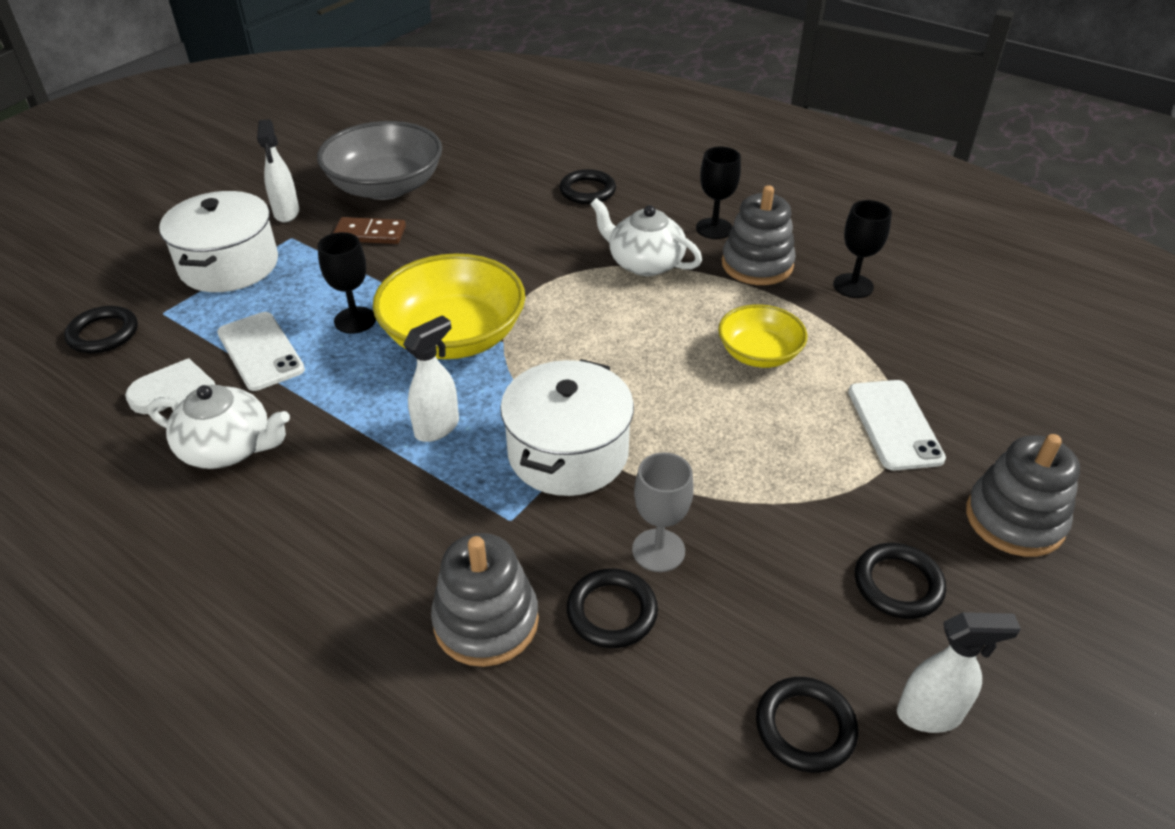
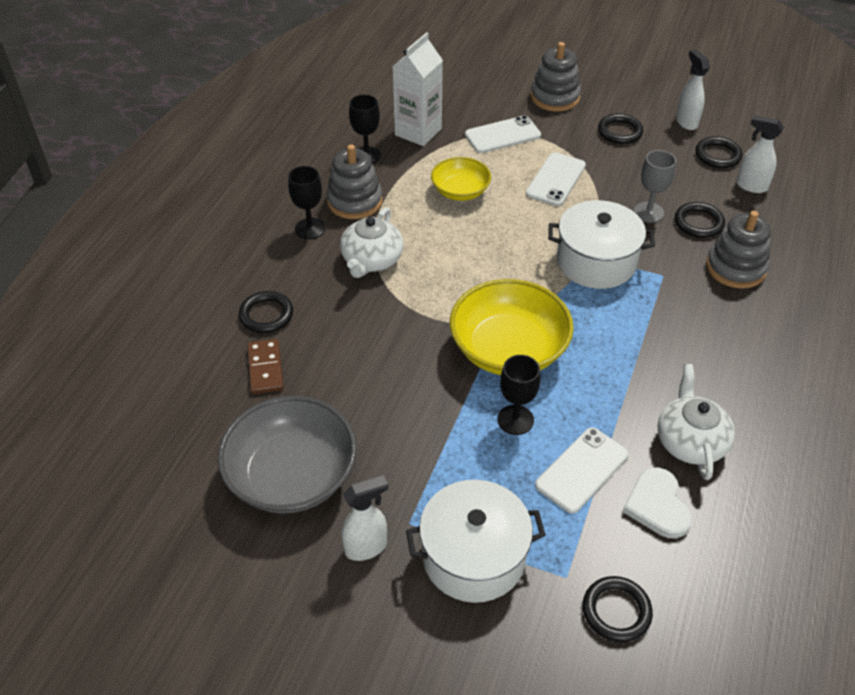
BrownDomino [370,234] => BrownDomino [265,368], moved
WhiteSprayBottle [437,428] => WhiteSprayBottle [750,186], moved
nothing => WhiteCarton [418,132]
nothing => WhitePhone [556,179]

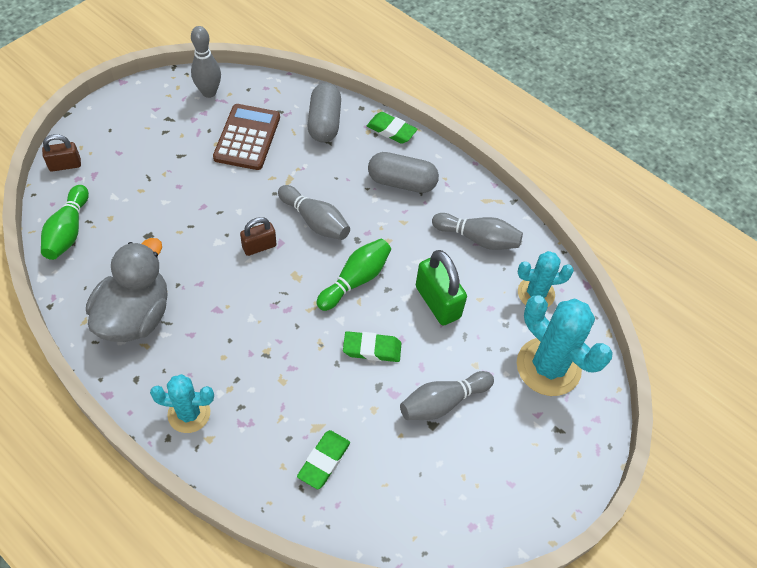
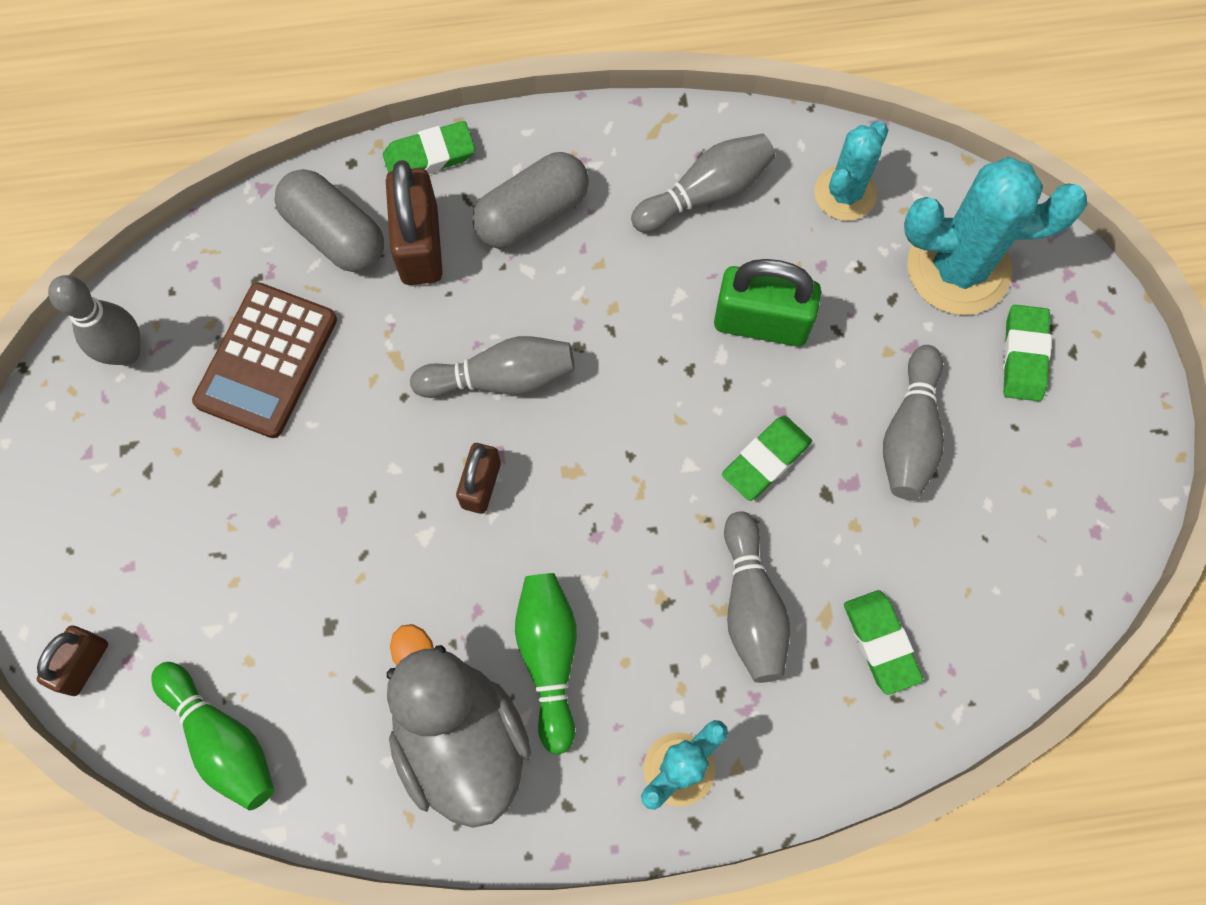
BrownCalculator [247,137] => BrownCalculator [267,360], 120 degrees counterclockwise
GreenBowlingPin [355,280] => GreenBowlingPin [549,658], moved
nothing => BrownPadlock [419,245]
nothing => GreyBowlingPin [751,606]
nothing => GreenEraser [1023,356]

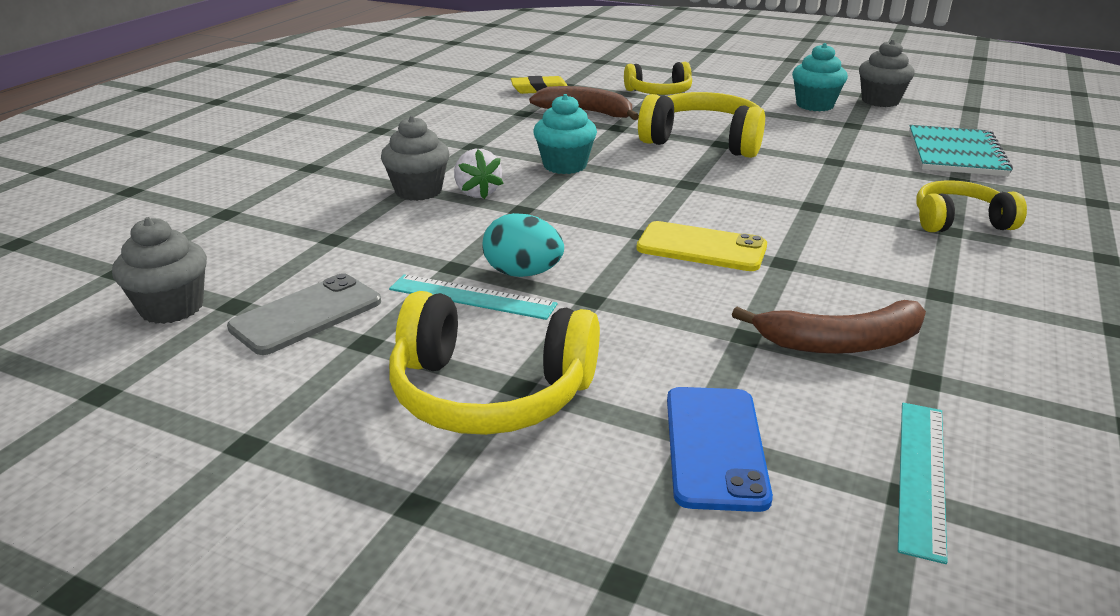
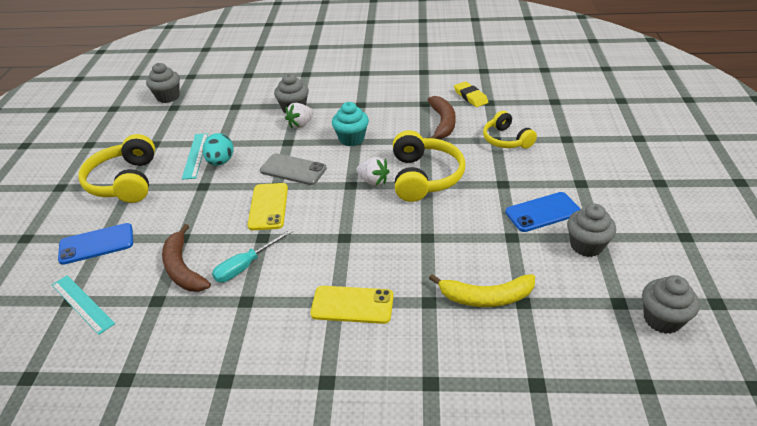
GreyPhone [306,314] => GreyPhone [293,169], moved
TurquoiseCupcake [814,105] => BluePhone [542,212]
TurquoiseRuler [921,475] => TurquoiseRuler [82,304], 45 degrees clockwise
TurquoiseNotebook [955,154] => YellowBanana [486,297]
YellowHeadphones [959,221] => YellowPhone [352,305]
nothing => TurquoiseScrewdriver [246,265]
nothing => WhiteStrawberry [373,181]
nothing => GreyCupcake [662,319]

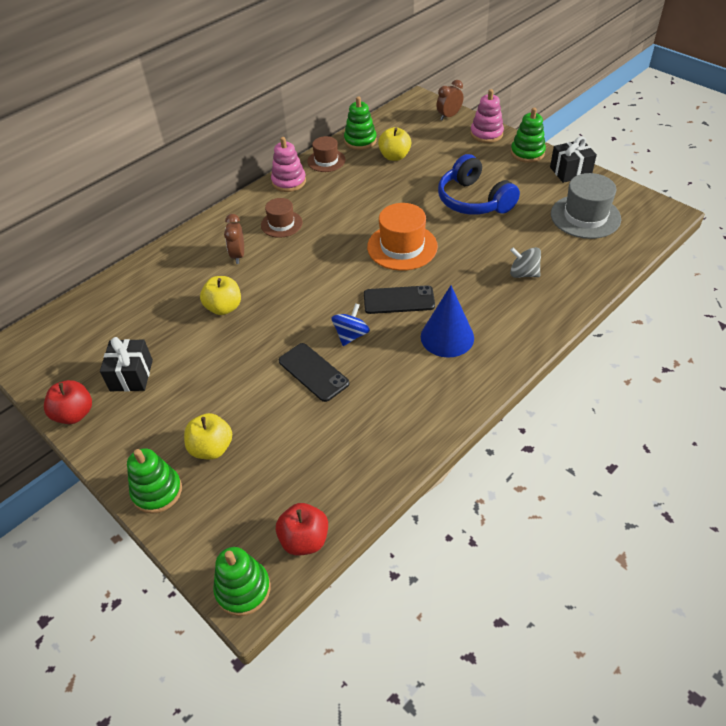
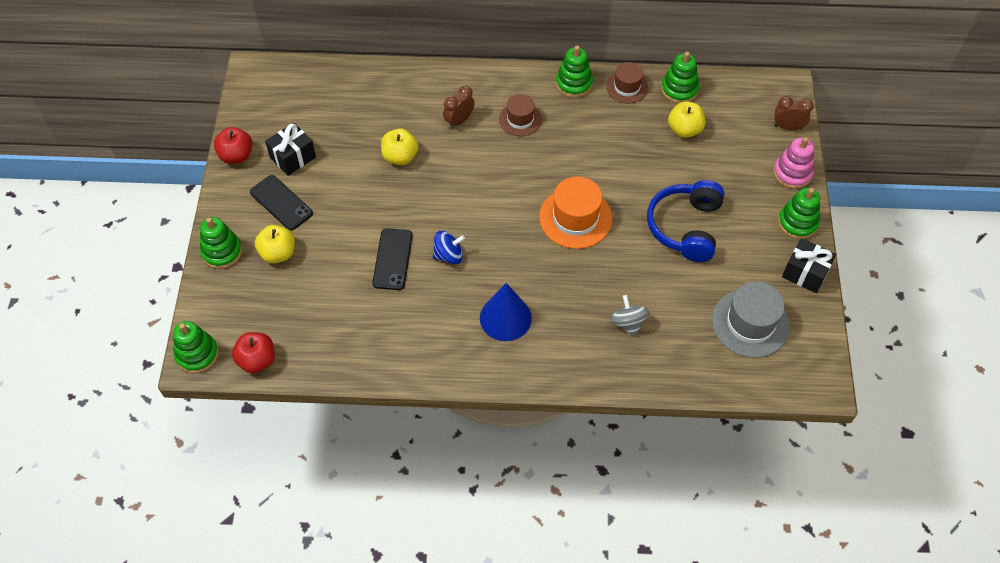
PinkStackingToy [289,182] => GreenStackingToy [574,83]
BlackPhone [399,300] => BlackPhone [281,203], moved

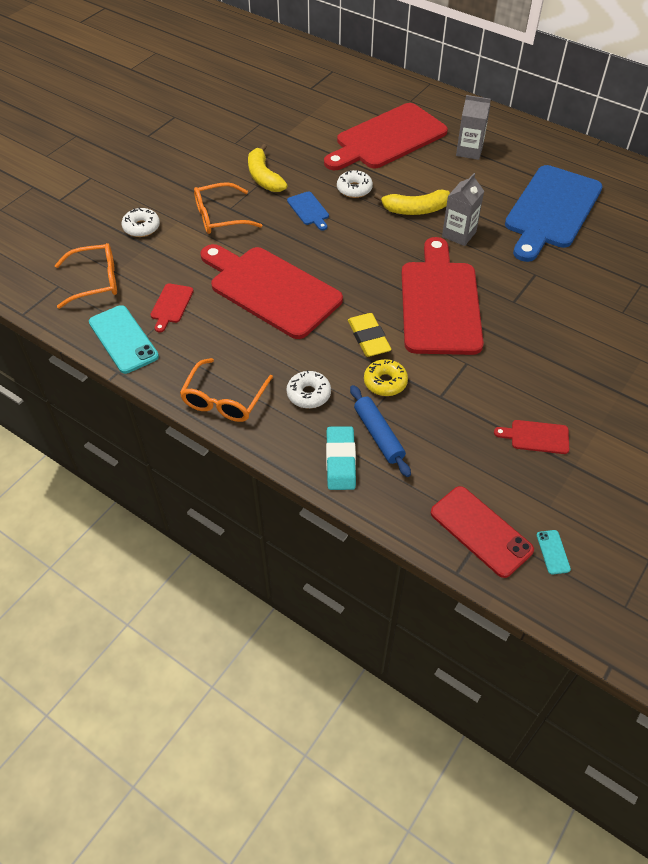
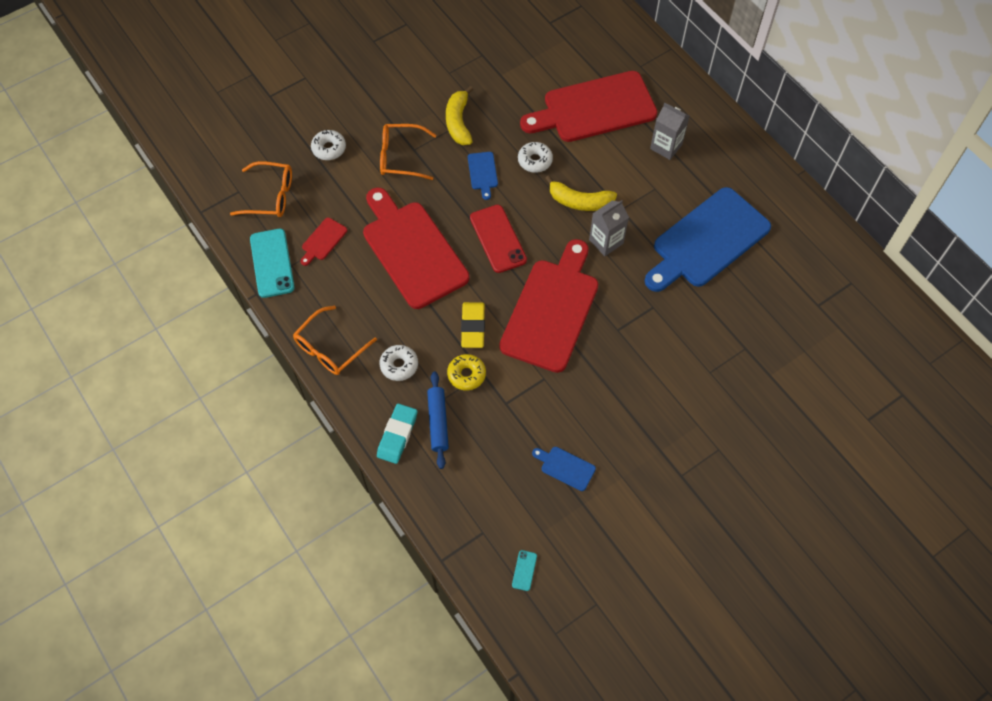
RedPhone [481,531] => RedPhone [498,239], moved
RedCuttingBoard [536,437] => BlueCuttingBoard [565,467]

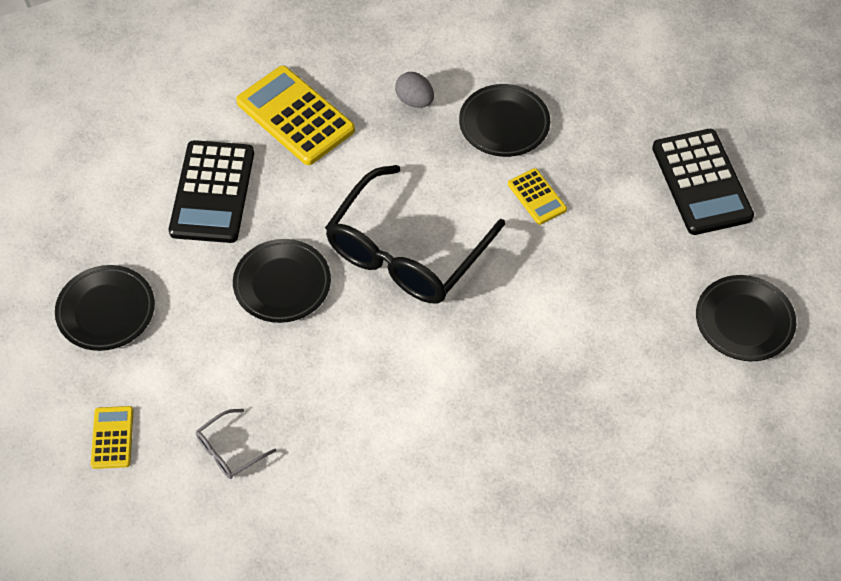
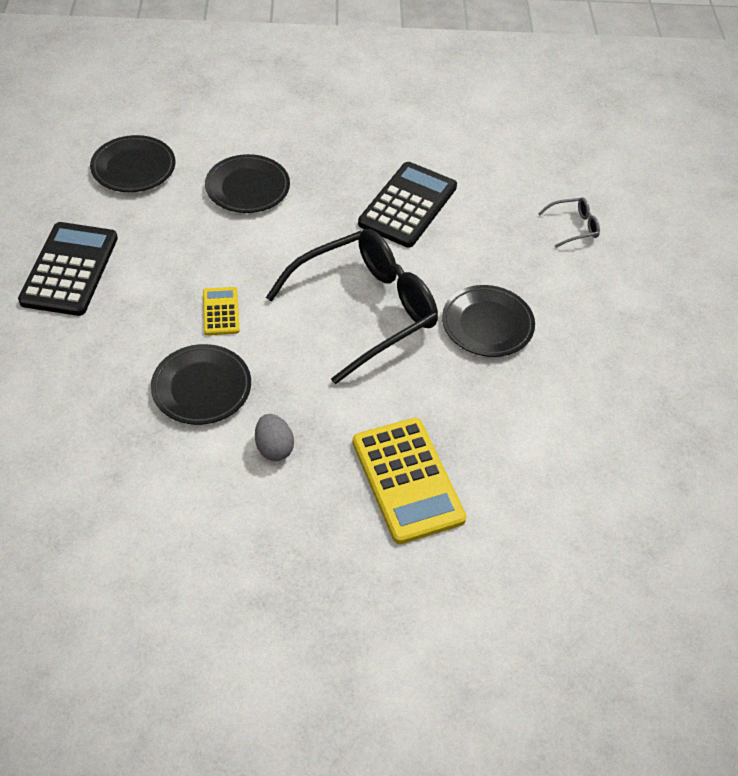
BlackPlate [106,311] => BlackPlate [247,188], moved
YellowCalculator [112,437] => nothing
BlackCalculator [212,192] => BlackCalculator [408,205], moved

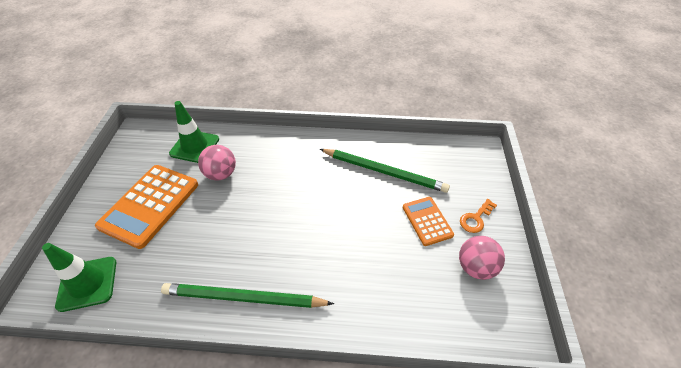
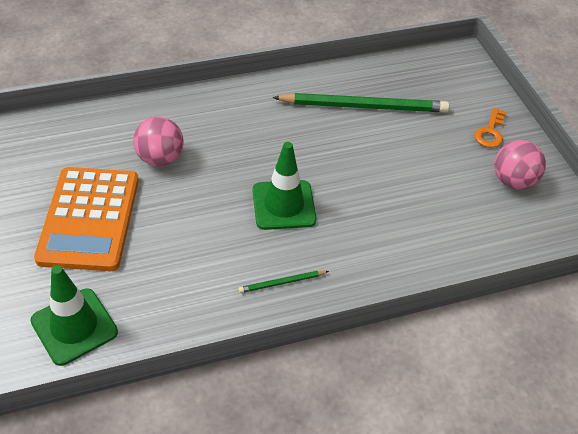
GreenPencil [243,298] => GreenPencil [282,283], x0.43
GreenTrafficCone [195,146] => GreenTrafficCone [283,205], moved
OrangeCalculator [427,221] => nothing

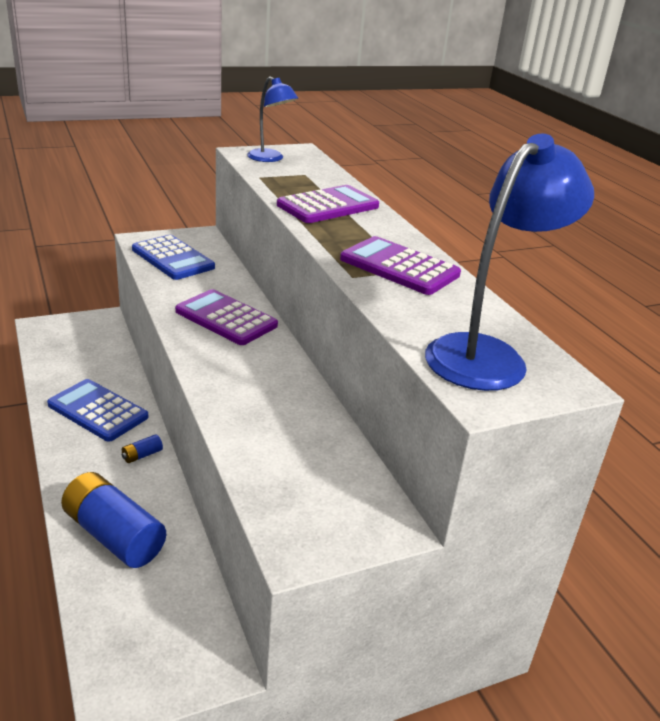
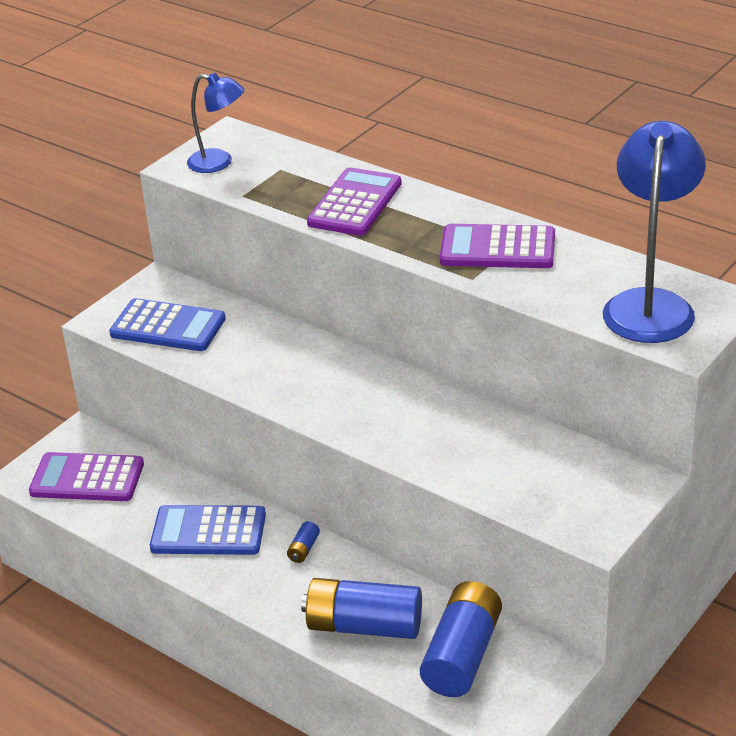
PurpleCalculator [226,318] => PurpleCalculator [87,478], moved
nothing => BlueBattery [462,655]

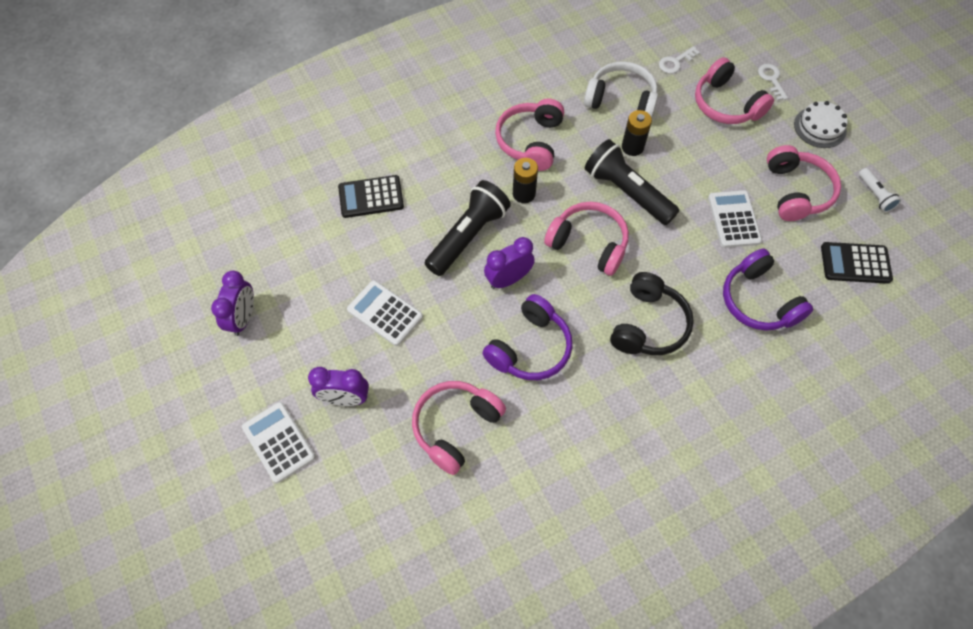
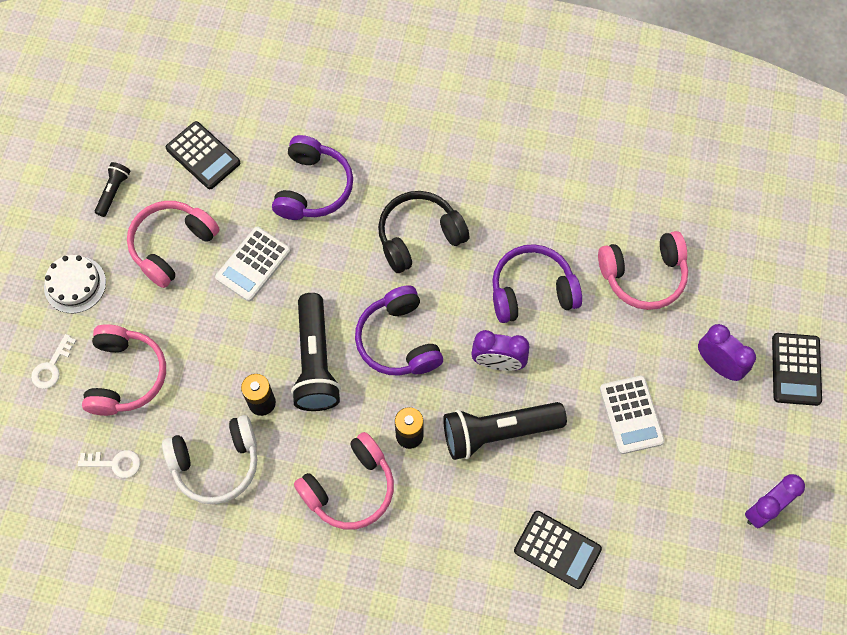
WhiteCalculator [279,442] => BlackCalculator [796,369]
PinkHeadphones [588,243] => PurpleHeadphones [398,340]
WhiteHeadphones [621,100] => WhiteHeadphones [216,463], 75 degrees counterclockwise
WhiteFlashlight [875,195] => BlackFlashlight [113,192]

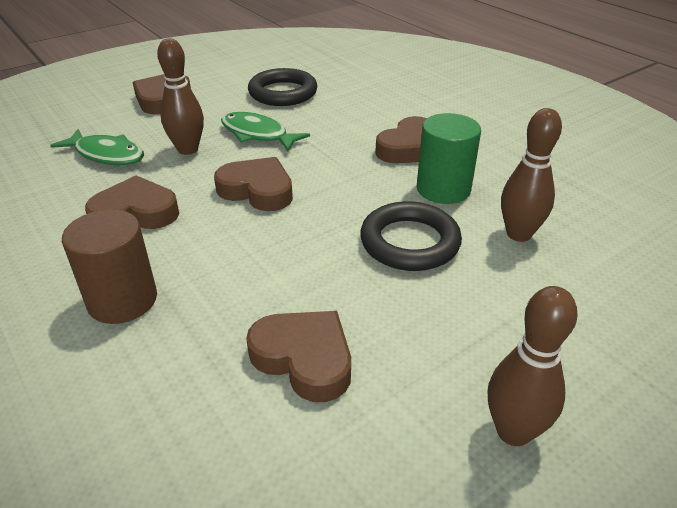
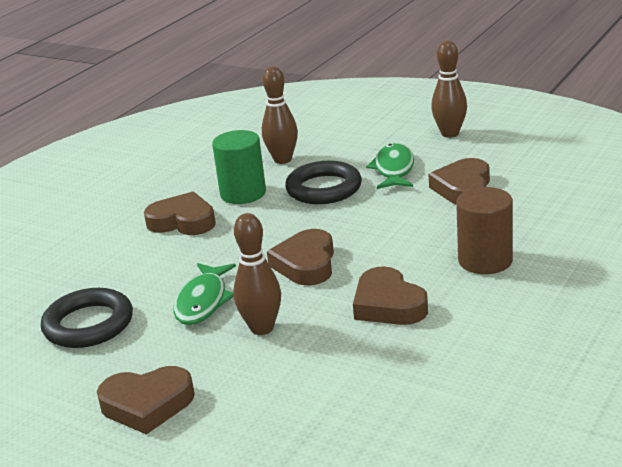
GreenFish [107,155] => GreenFish [394,169], moved

